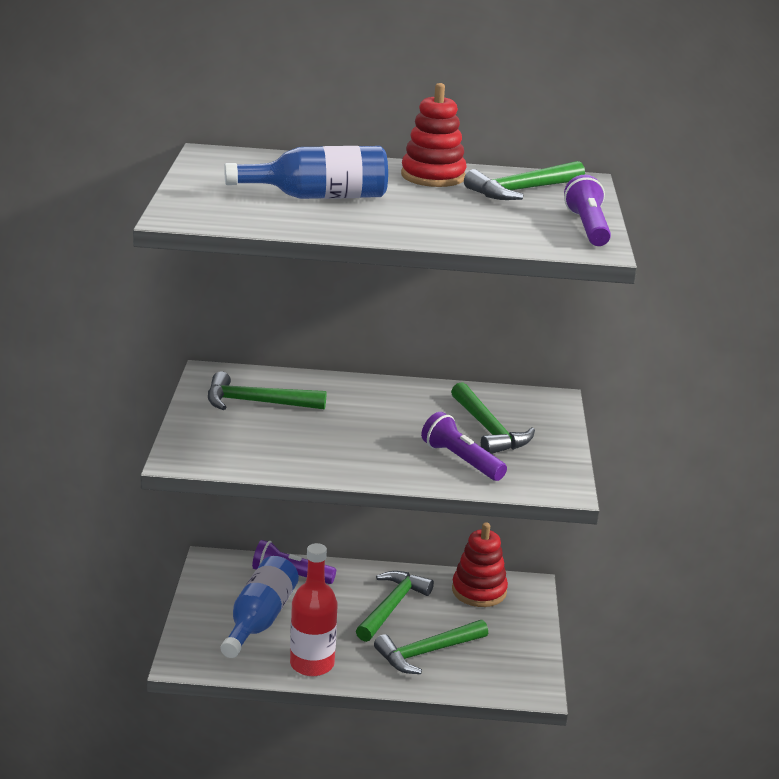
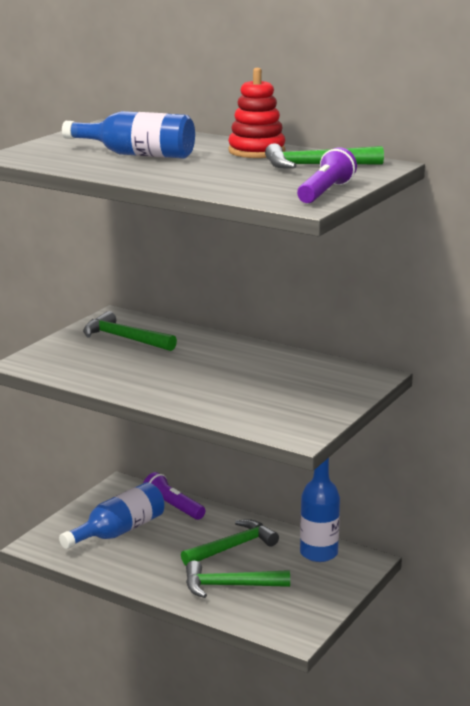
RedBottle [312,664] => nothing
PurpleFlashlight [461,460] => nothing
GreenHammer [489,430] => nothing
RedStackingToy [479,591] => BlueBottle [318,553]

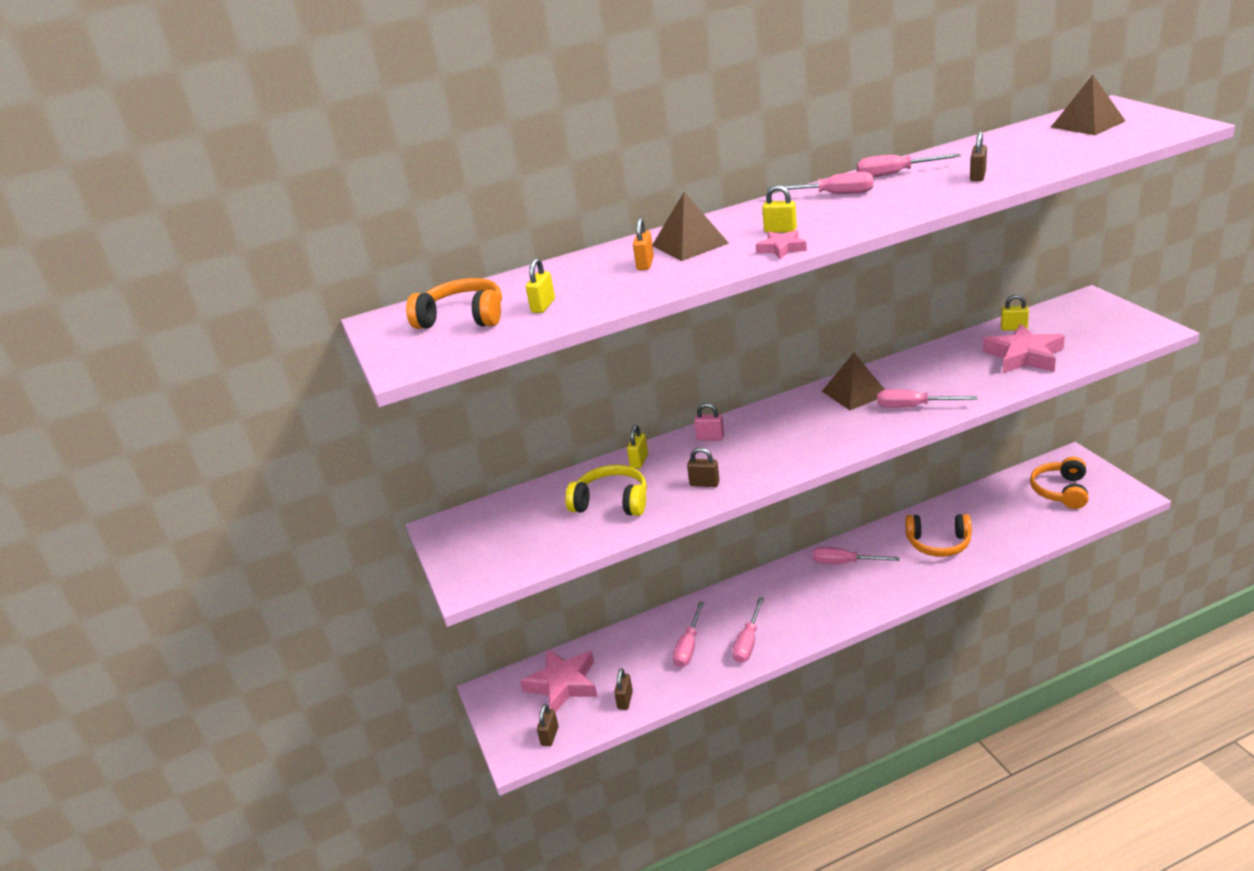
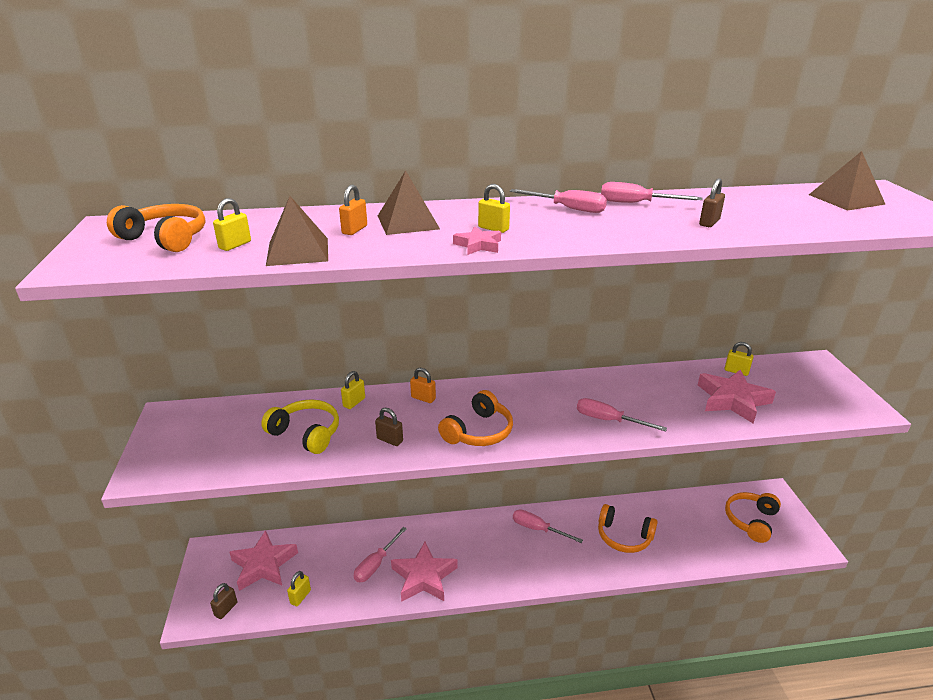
BrownPadlock [625,700] => YellowPadlock [300,597]
PinkPadlock [710,438] => OrangePadlock [423,398]
PinkScrewdriver [748,642] => PinkStar [424,577]
BrownPyramid [855,392] => BrownPyramid [298,251], moved
nothing => OrangeHeadphones [478,431]

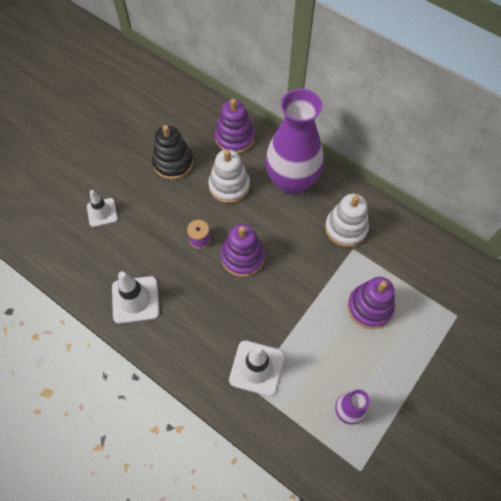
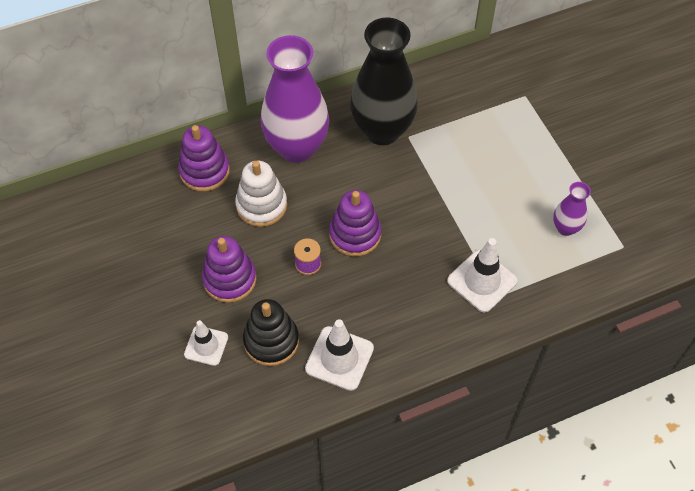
BlackStackingToy [173,163] => BlackStackingToy [271,341], moved
WhiteStackingToy [346,228] => BlackVase [382,130]
PurpleStackingToy [369,307] => PurpleStackingToy [229,279], moved

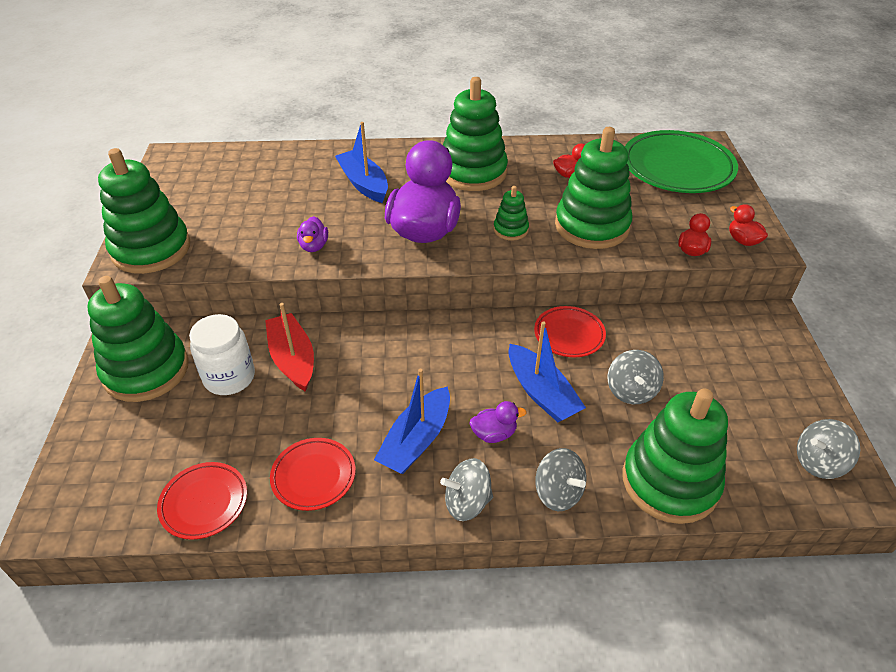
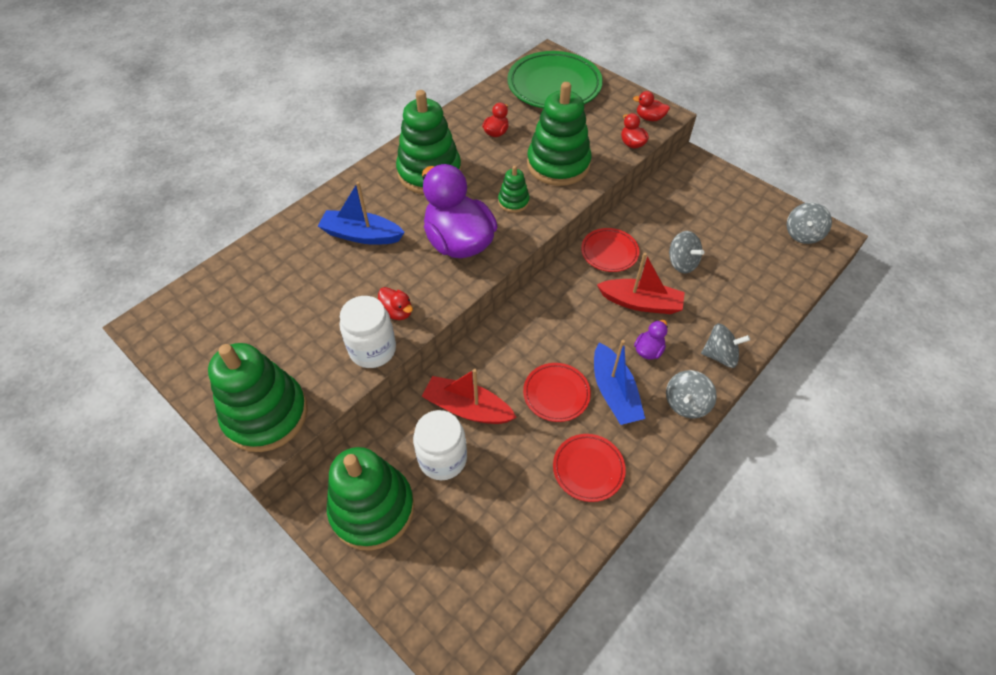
RedPlate [204,503] => RedPlate [556,394], moved
PurpleDuck [314,246] => RedDuck [397,312]
BlueBoat [541,393] => RedBoat [641,303]
GreenStackingToy [670,482] => nothing
nothing => WhiteJar [372,349]

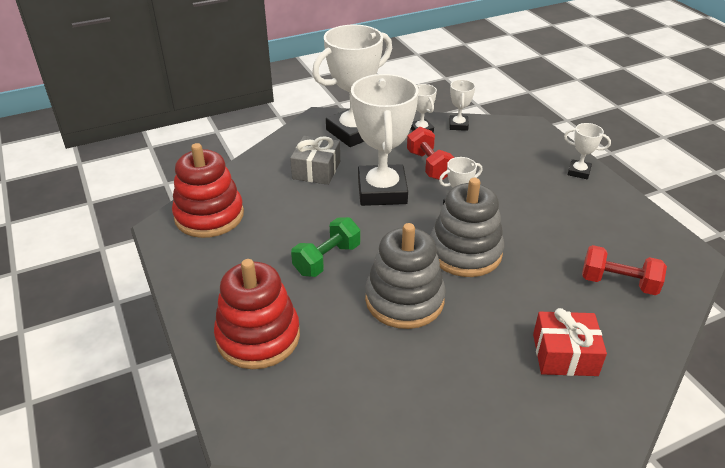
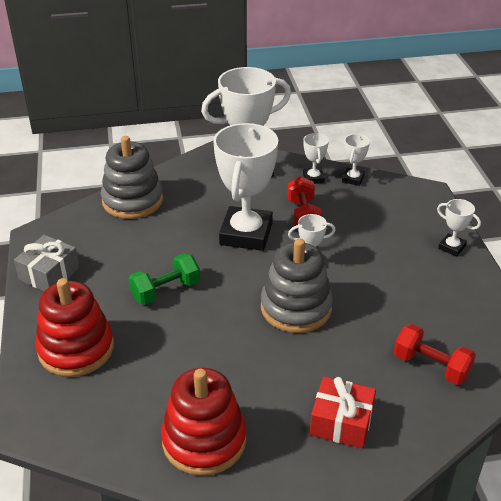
RedStackingToy [209,216] => RedStackingToy [204,440], moved
GreyGift [316,170] => GreyGift [49,274], moved
GreyStackingToy [404,300] => GreyStackingToy [132,201], moved

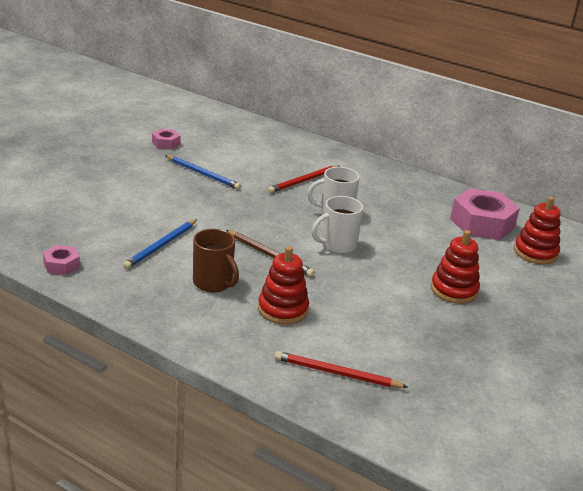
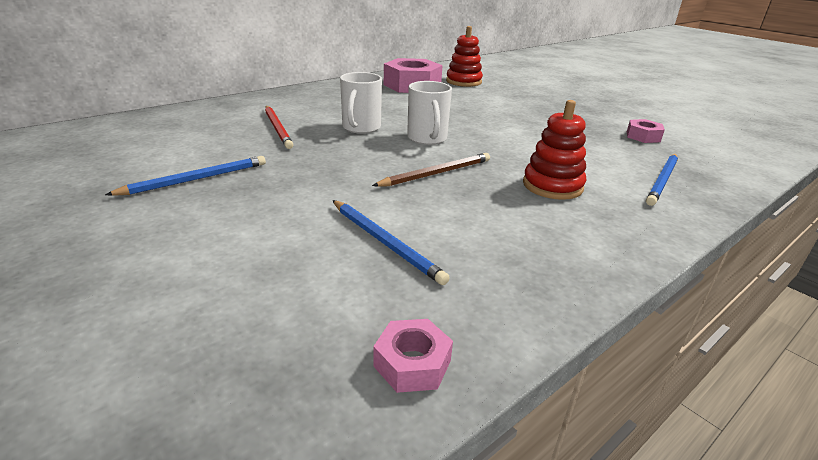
PinkNut [166,143] => PinkNut [643,136], moved
BrownMug [213,283] => nothing
RedPencil [337,373] => BluePencil [662,180]
RedStackingToy [454,290] => nothing

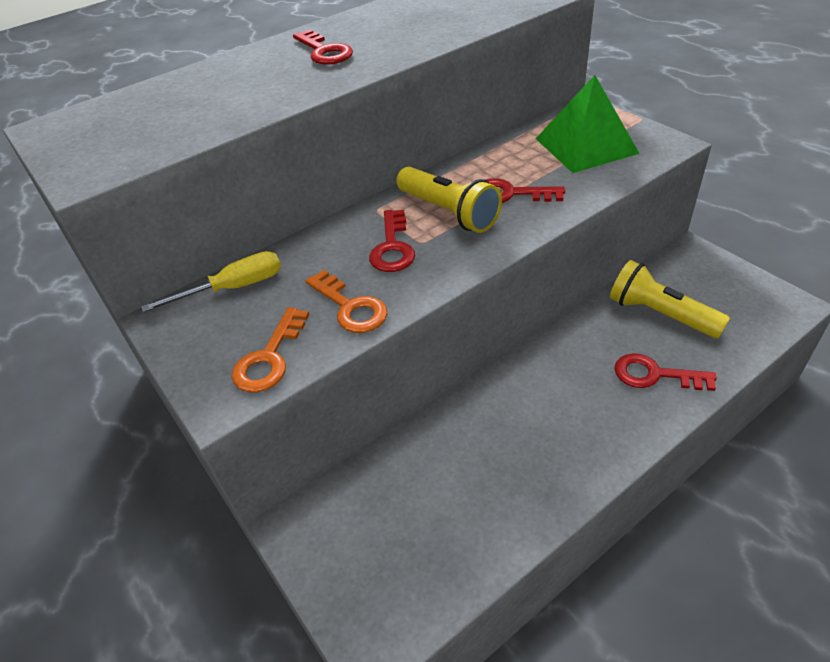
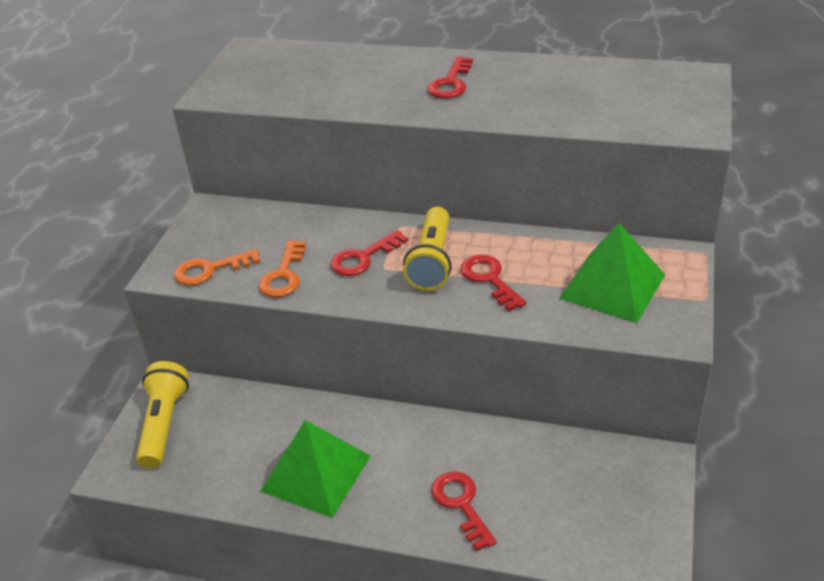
YellowScrewdriver [234,288] => nothing
YellowFlashlight [660,314] => YellowFlashlight [164,424], moved
nothing => GreenPyramid [316,473]

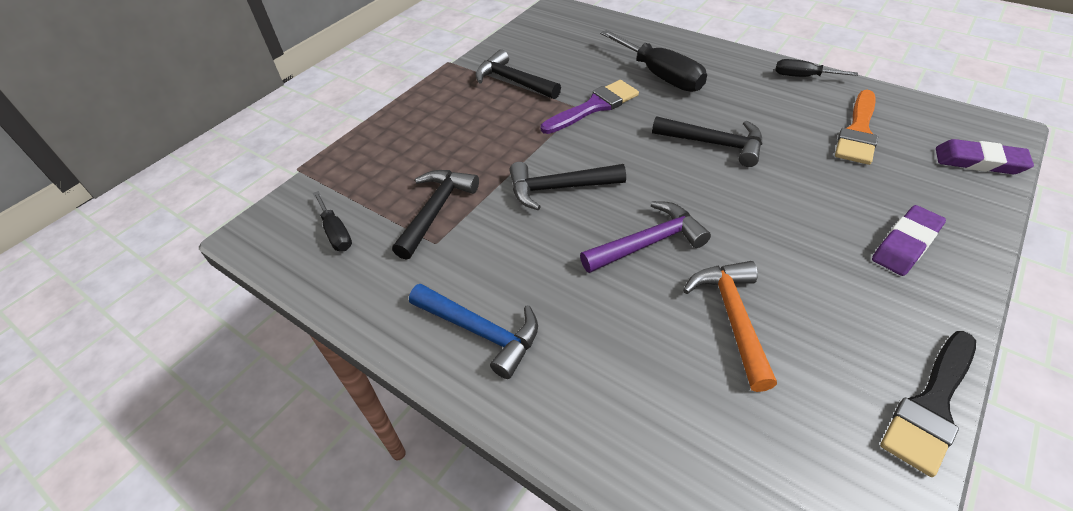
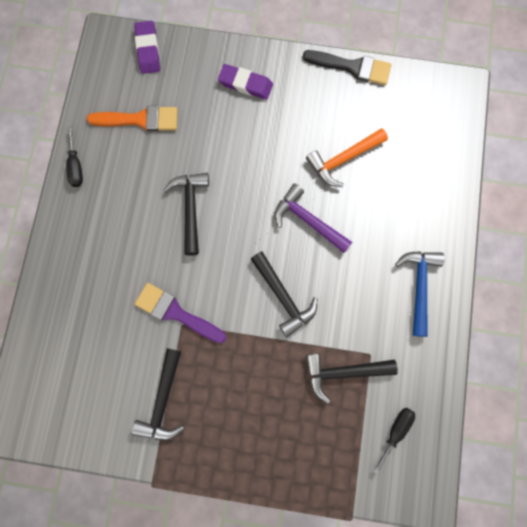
BlackScrewdriver [660,76] => nothing

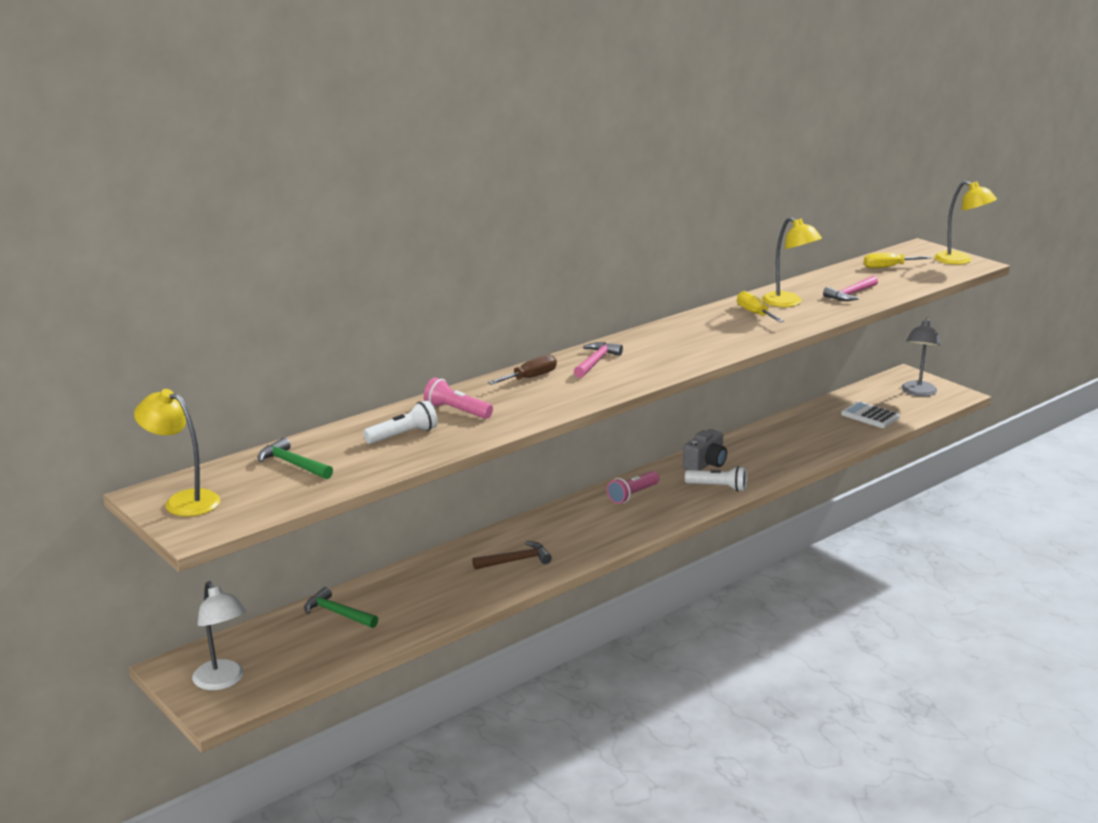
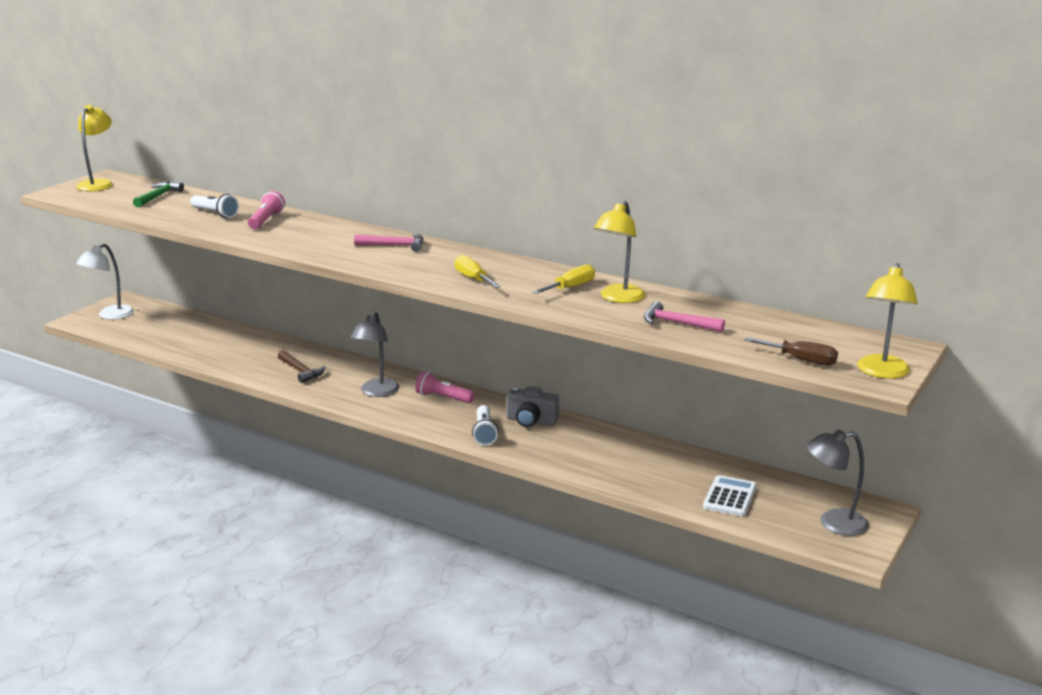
GreenHammer [337,613] => nothing
BrownScrewdriver [530,378] => BrownScrewdriver [801,360], moved
YellowScrewdriver [888,267] => YellowScrewdriver [473,279], moved
nothing => GreyLamp [377,392]

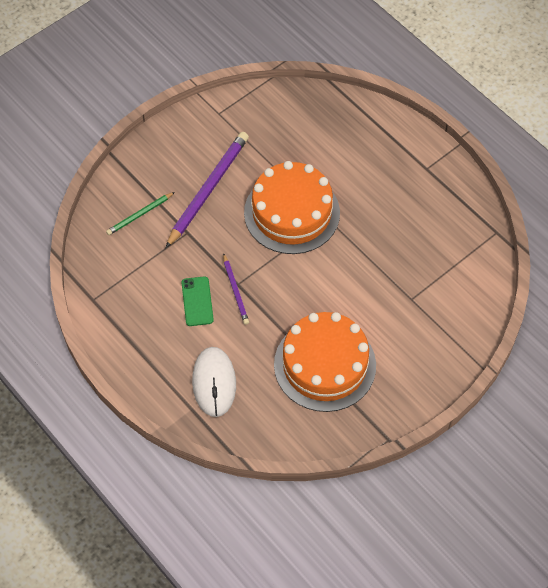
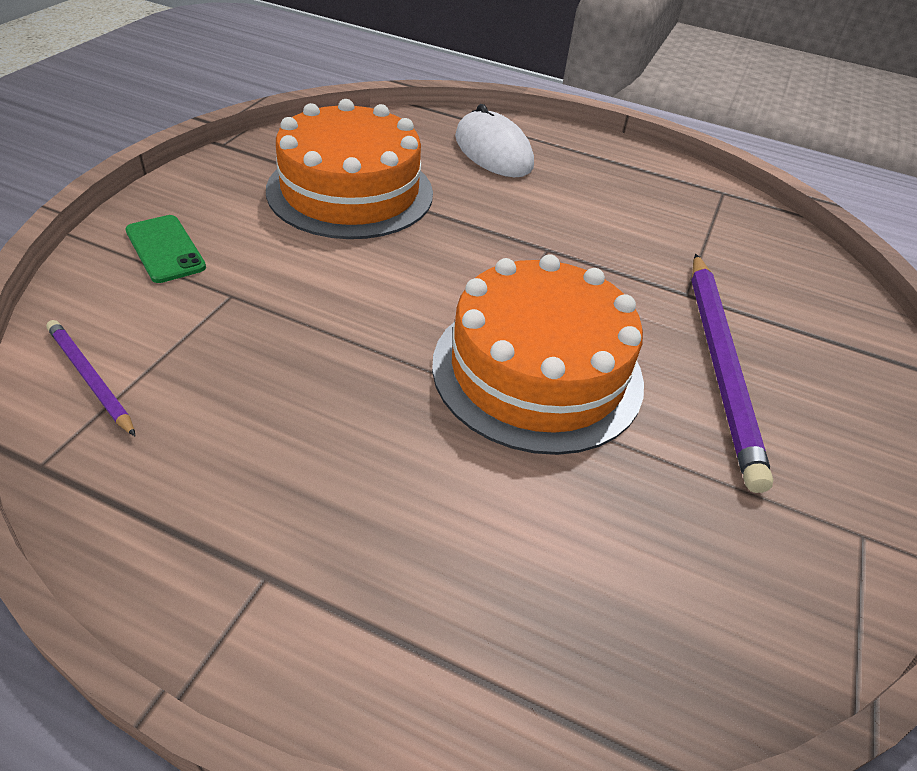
GreenPencil [140,215] => nothing
GreenPhone [197,301] => GreenPhone [165,249], moved
PurplePencil [235,291] => PurplePencil [90,378], moved

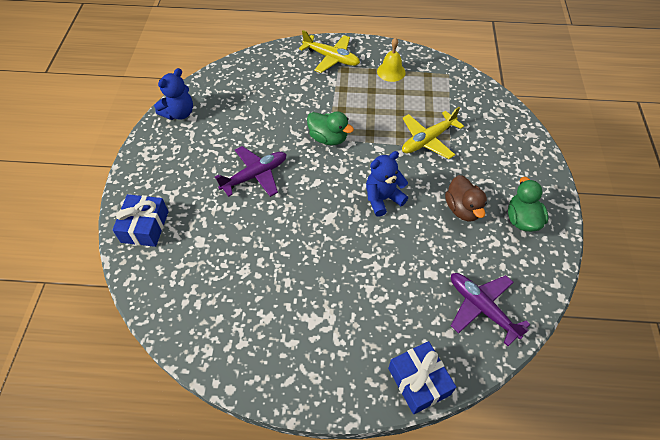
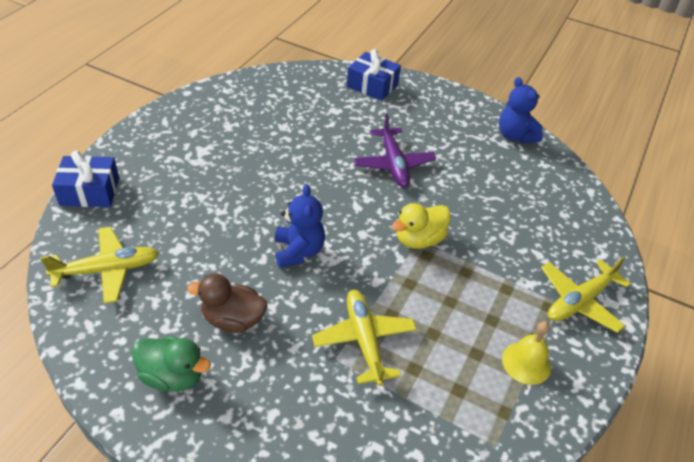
GreenDuck [328,138] => YellowDuck [419,239]
PurplePlane [482,308] => YellowPlane [107,270]

